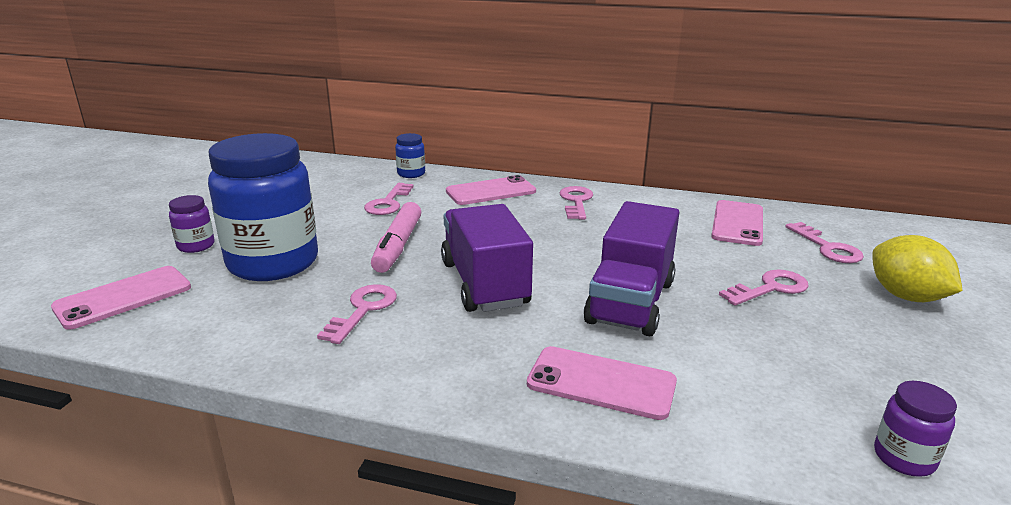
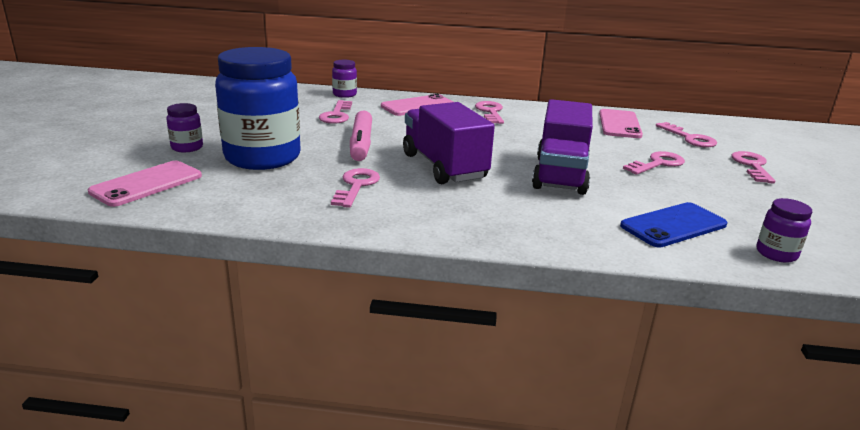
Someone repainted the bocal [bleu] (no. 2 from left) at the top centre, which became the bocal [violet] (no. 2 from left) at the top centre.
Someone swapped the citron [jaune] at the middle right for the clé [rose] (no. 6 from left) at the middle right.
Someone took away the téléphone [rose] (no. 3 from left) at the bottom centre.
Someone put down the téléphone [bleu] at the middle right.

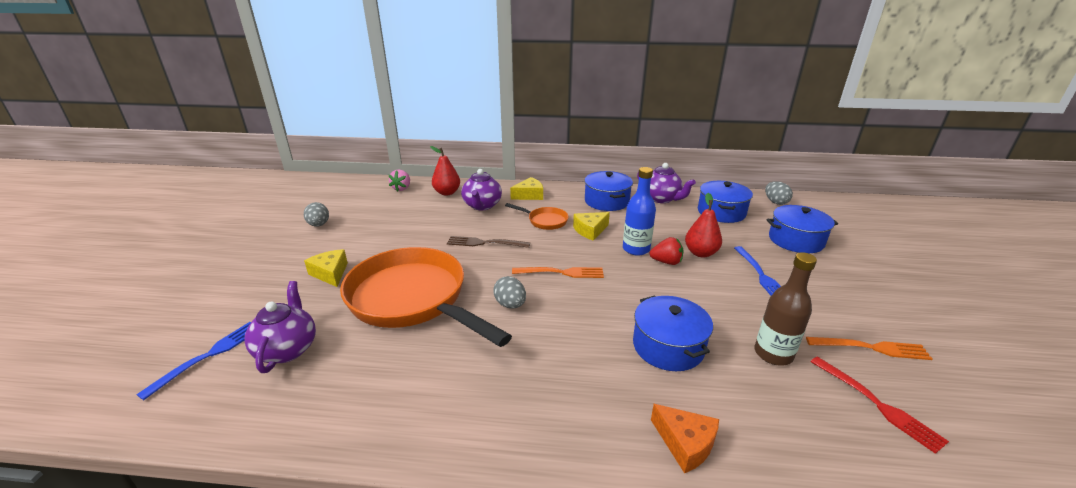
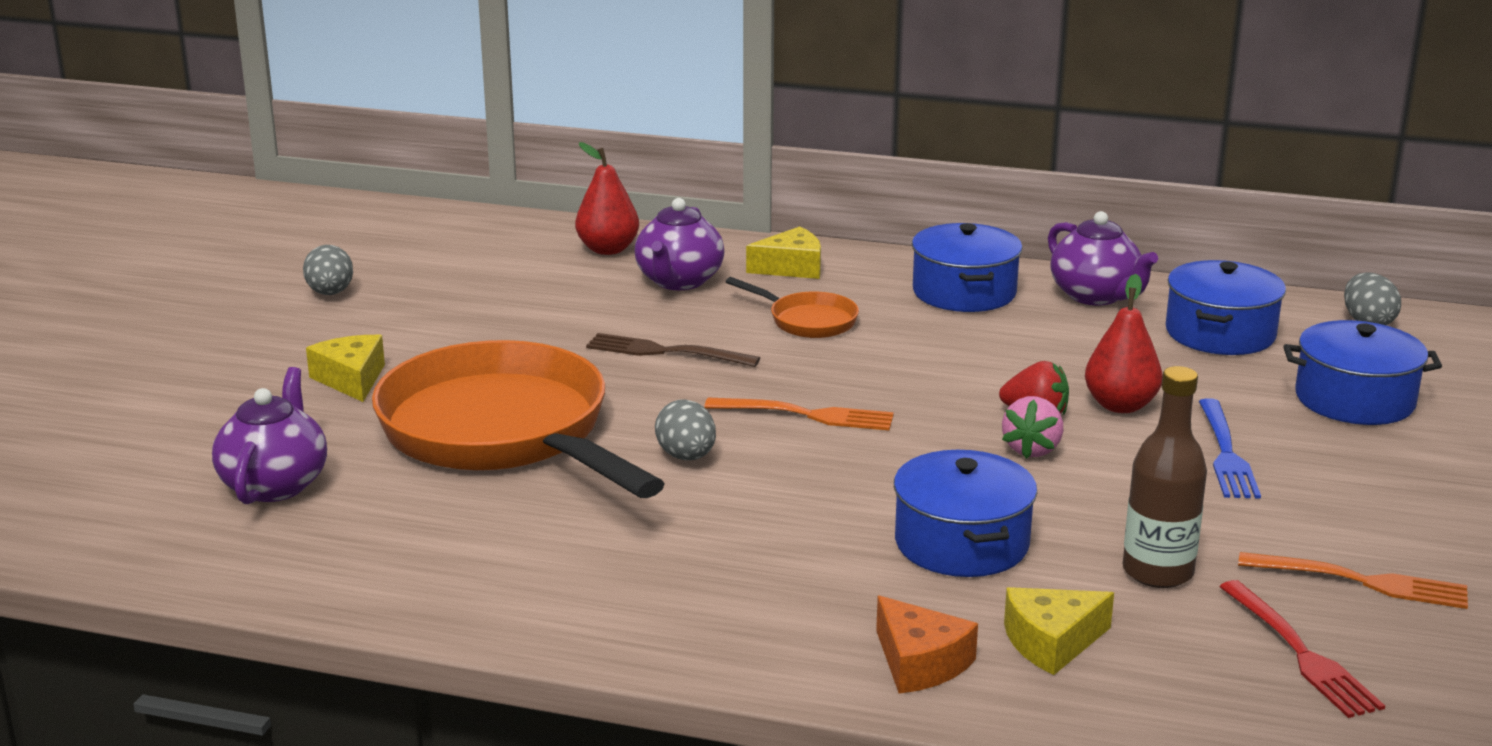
Someone took away the bouteille [bleu] at the centre.
Someone carried the fraise [rose] from the centre to the middle right.
Someone carried the fromage [jaune] (no. 3 from left) from the centre to the bottom right.
Someone took away the fourchette [bleu] (no. 1 from left) at the bottom left.

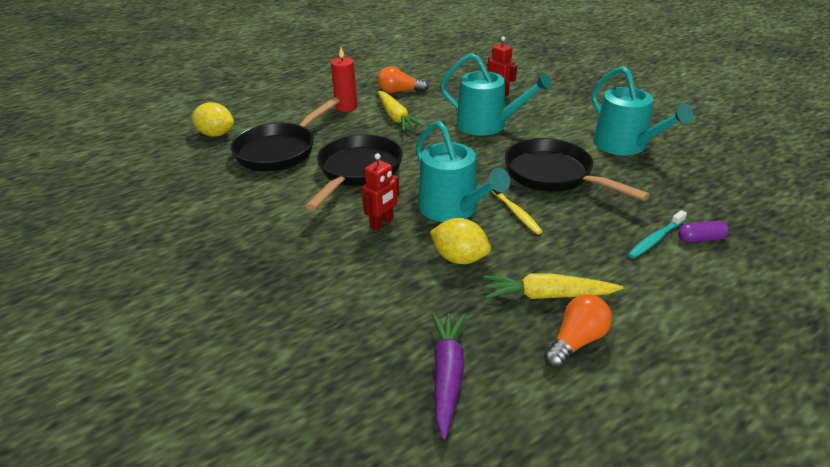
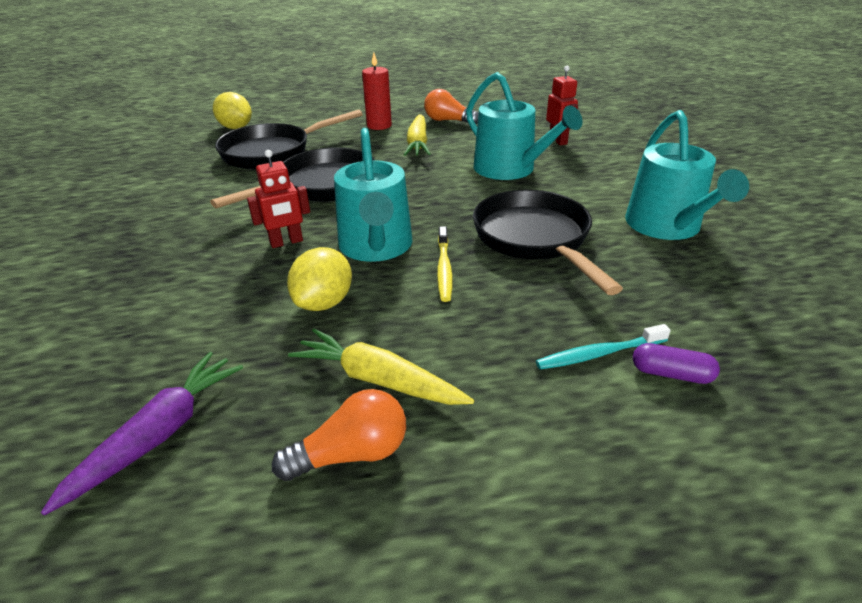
Someone rotated the citron [jaune] (no. 2 from left) at the centre by 60 degrees clockwise.

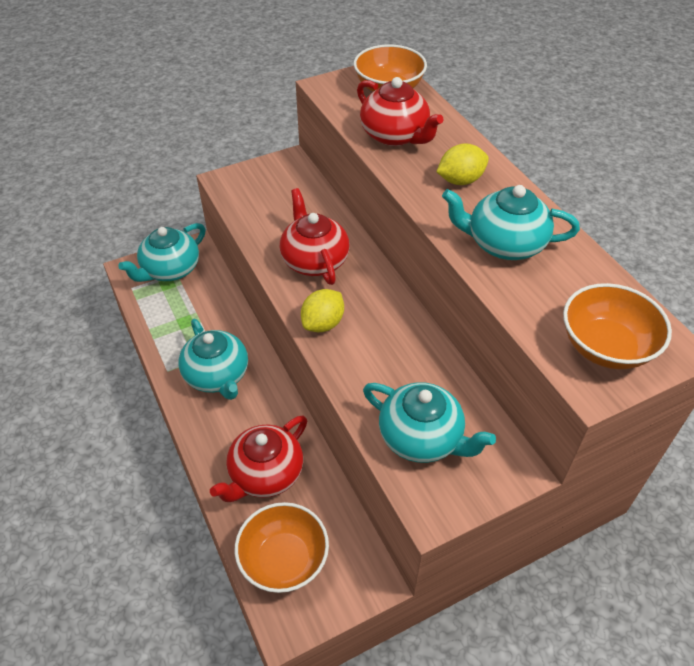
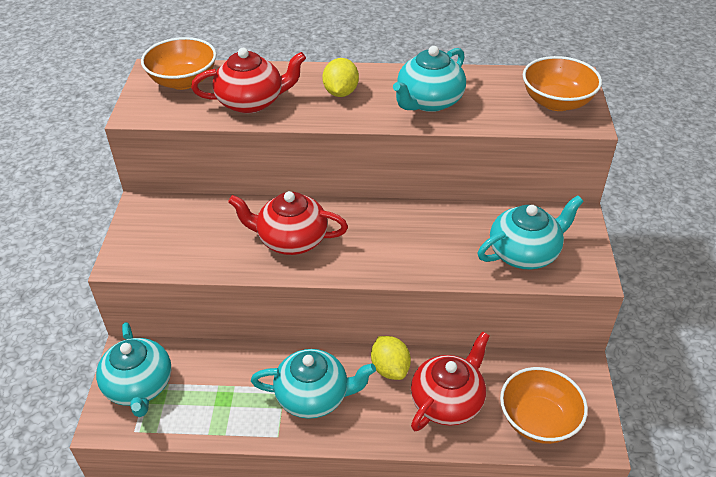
Someone carried the citron [jaune] (no. 1 from left in the first image) from the centre to the bottom centre.
Someone rotated the théière [rouge] (no. 1 from left in the first image) at the bottom centre by 120 degrees counterclockwise.

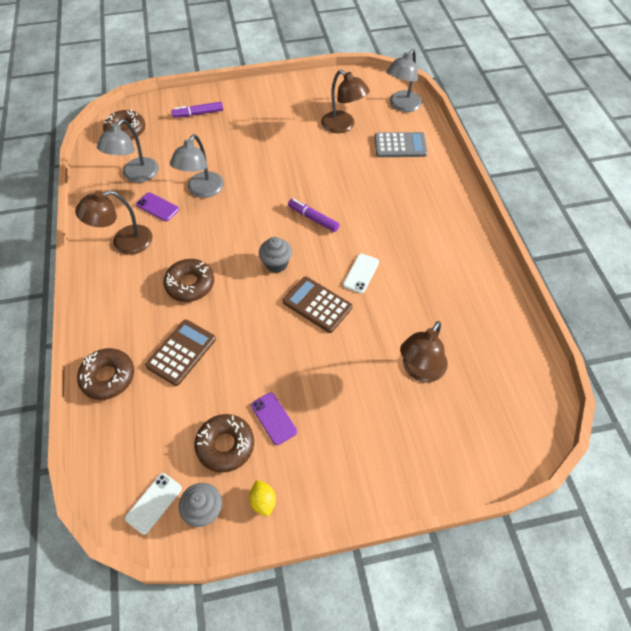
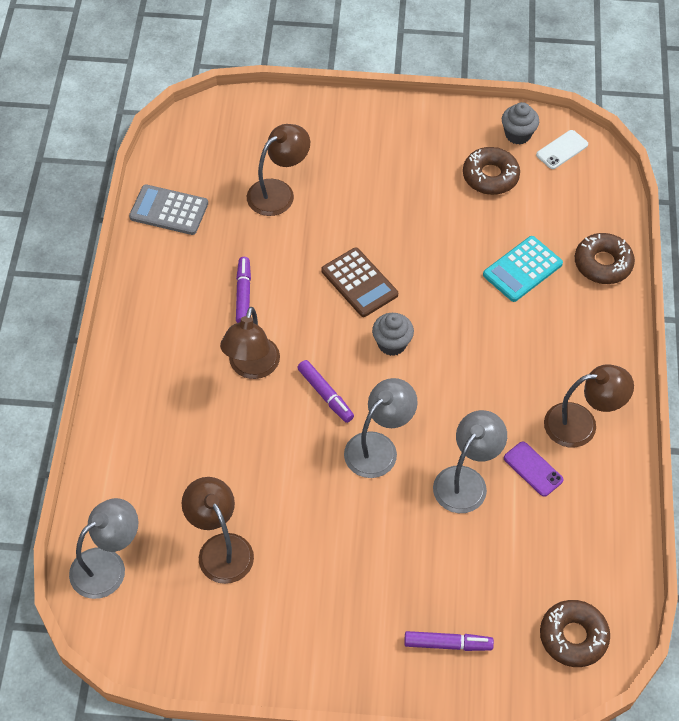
Someone carried the lampe [gris] (no. 1 from left in the first image) from the top left to the centre.
Someone carried the calculatrice [gris] from the top centre to the top left.
Someone took away the téléphone [blanc] (no. 2 from left) at the centre.
Someone took away the beignet [marron] (no. 3 from left) at the middle left.
Someone repainted the calculatrice [marron] (no. 1 from left) at the middle left, which became the calculatrice [turquoise] at the middle right.
Someone took away the téléphone [violet] (no. 2 from left) at the centre.
Someone took away the citron [jaune] at the bottom centre.
Someone put down the feutre [violet] (no. 1 from left) at the centre.
Someone put down the lampe [marron] (no. 2 from left) at the centre.

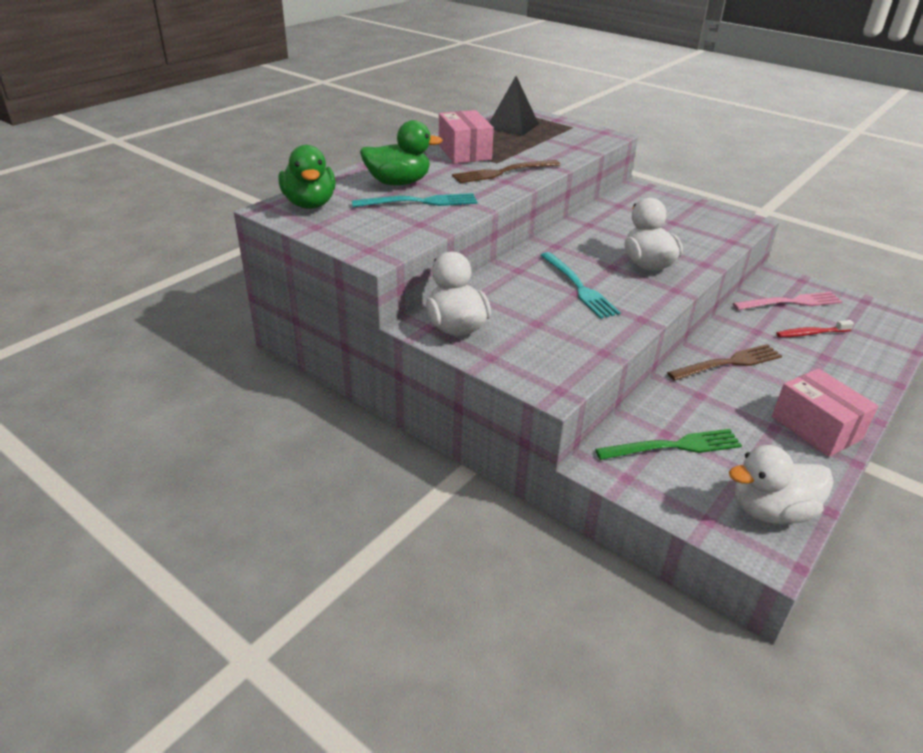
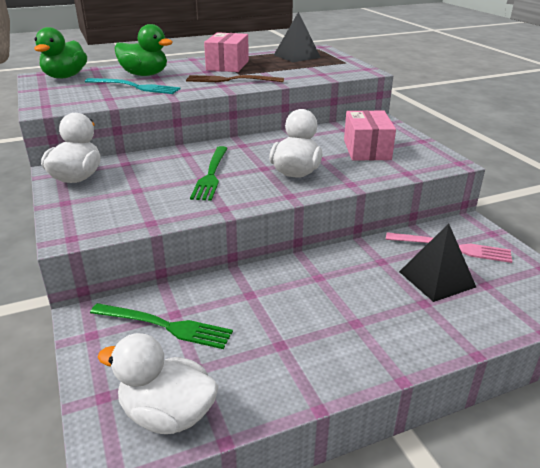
Someone repainted the fourchette [turquoise] (no. 2 from left) at the centre, which became the fourchette [vert] (no. 2 from left) at the centre.
Someone swapped the brosse à dents [rouge] at the middle right for the pyramide [noir] (no. 2 from left) at the middle right.
Someone took away the fourchette [marron] (no. 2 from left) at the middle right.
Someone carried the boîte [rose] (no. 2 from left) from the middle right to the top right.

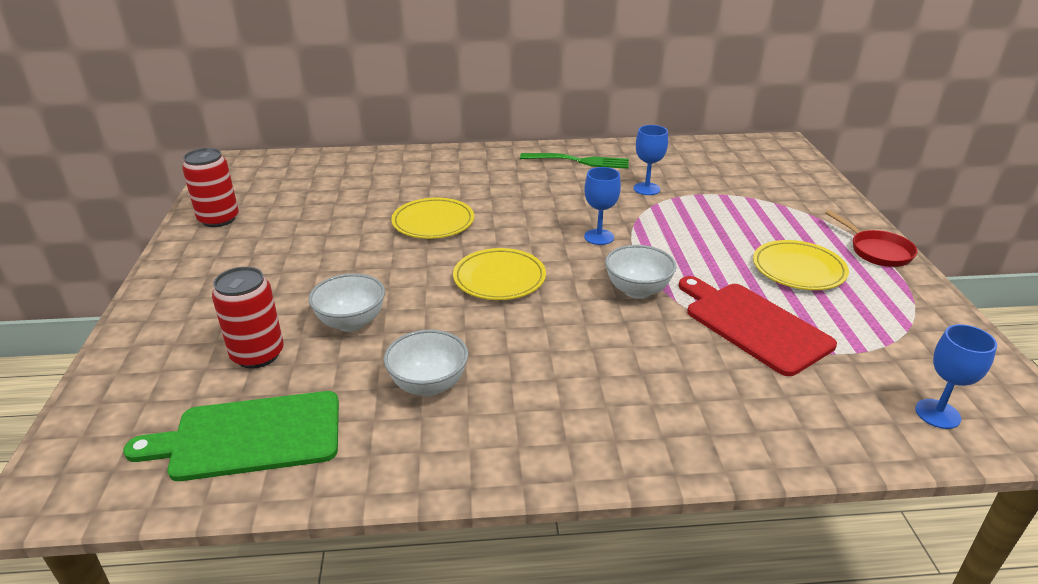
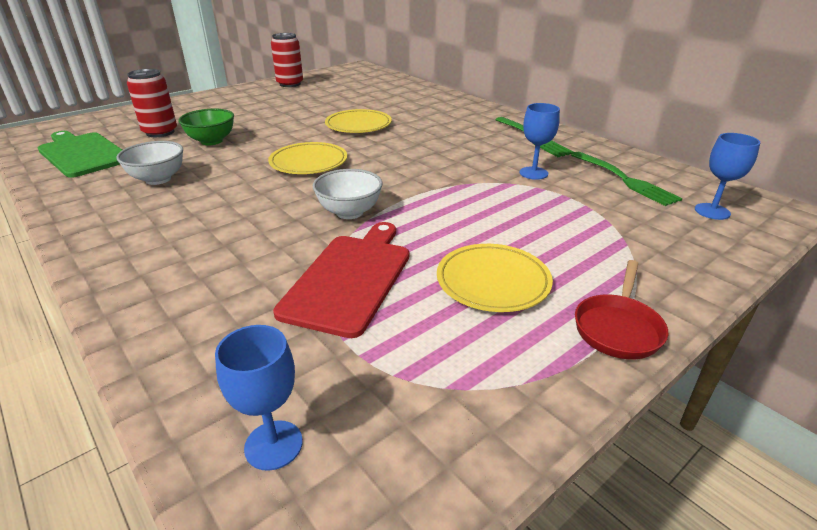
Someone carried the verre à pied [bleu] (no. 1 from left in the first image) from the centre to the top right.
Someone repainted the bol [blanc] (no. 1 from left) at the centre, which became the bol [vert] at the top left.
Someone put down the fourchette [vert] (no. 2 from left) at the middle right.

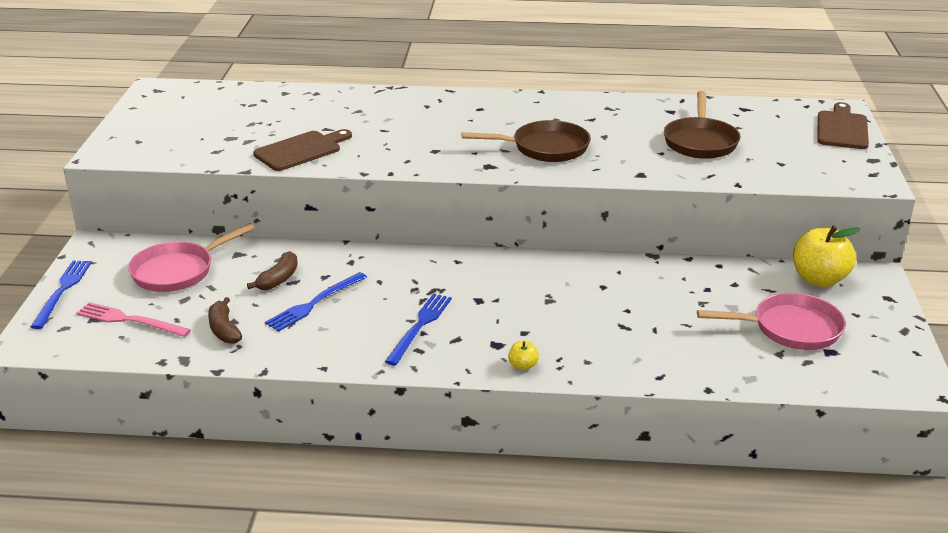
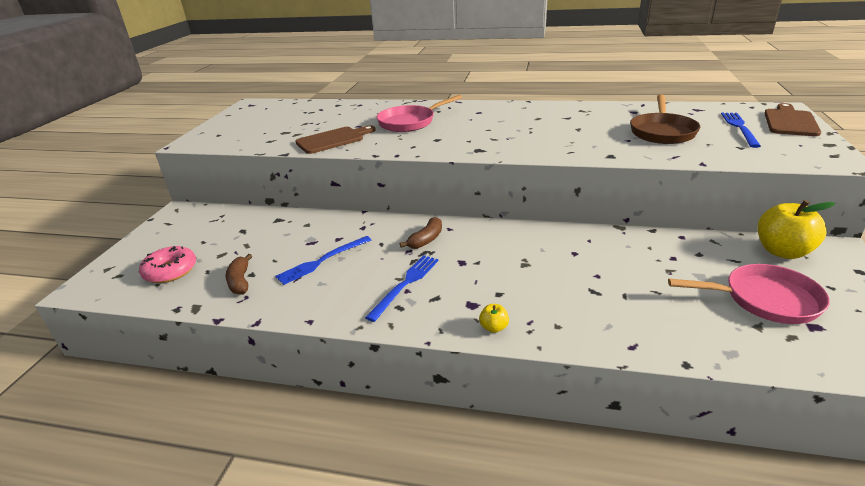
Someone took away the poêle [marron] (no. 1 from left) at the top centre.
Someone carried the poêle [rose] (no. 1 from left) from the middle left to the top centre.
Someone carried the banane [marron] (no. 2 from left) from the middle left to the centre.
Someone carried the fourchette [bleu] (no. 1 from left in the first image) from the middle left to the top right.
Someone swapped the fourchette [rose] at the middle left for the beignet [rose] at the middle left.

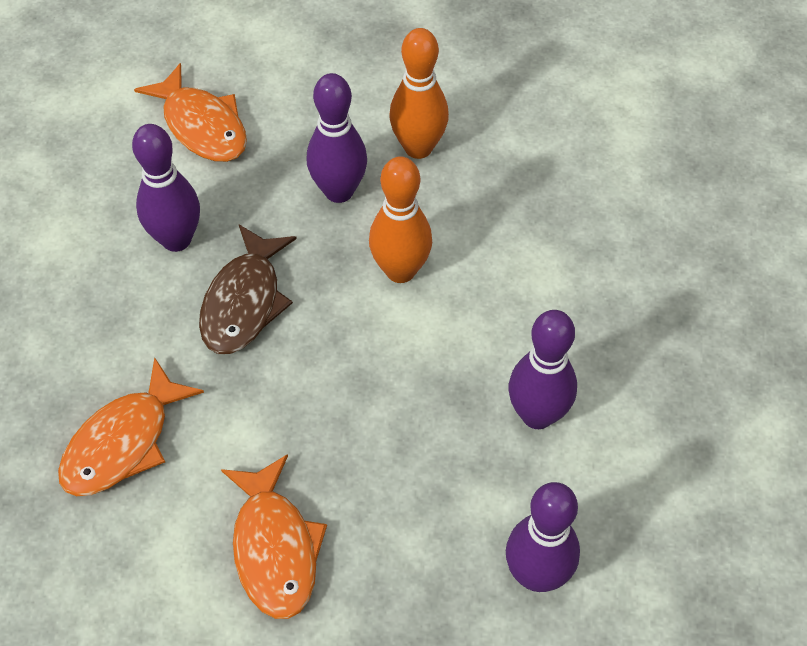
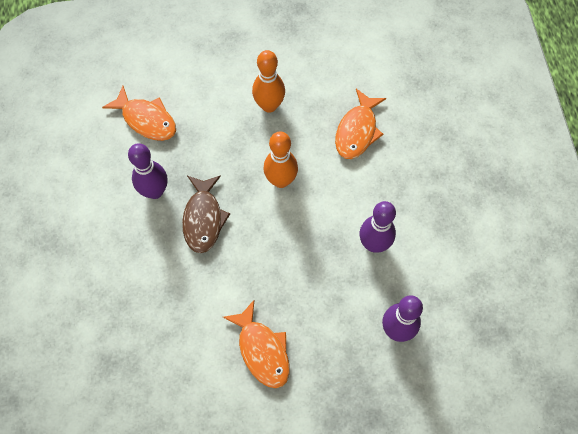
Someone took away the quille [violet] (no. 2 from left) at the top centre.
Someone carried the poisson [orange] (no. 1 from left in the first image) from the middle left to the top centre.

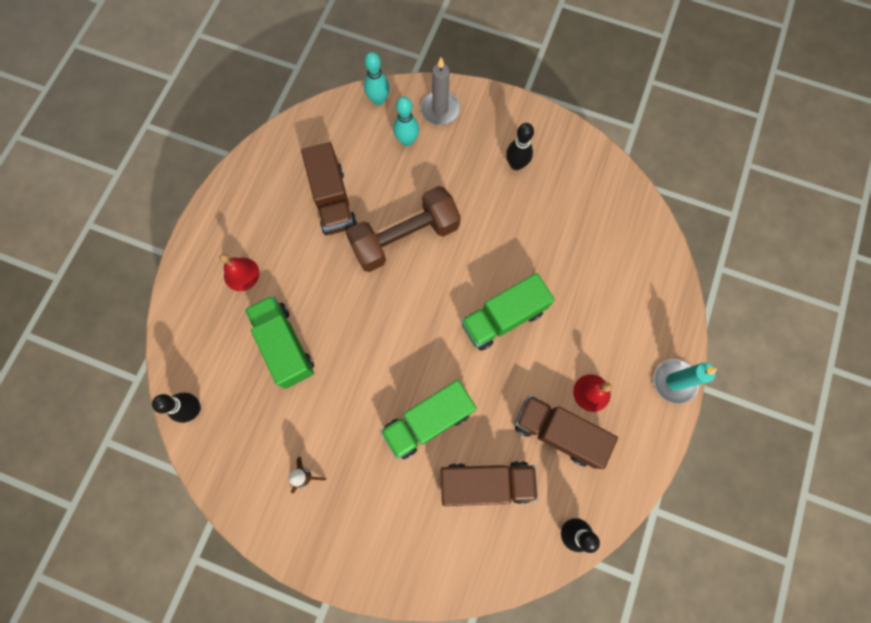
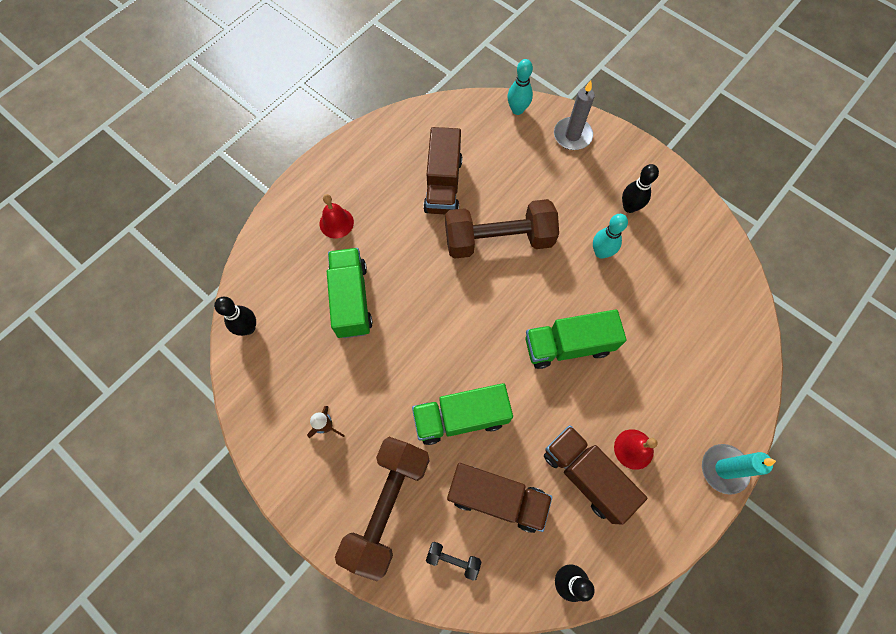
Someone carried the quille [turquoise] (no. 2 from left) from the top centre to the middle right.
Someone put down the haltère [marron] (no. 1 from left) at the bottom centre.
Someone put down the haltère [noir] at the bottom centre.

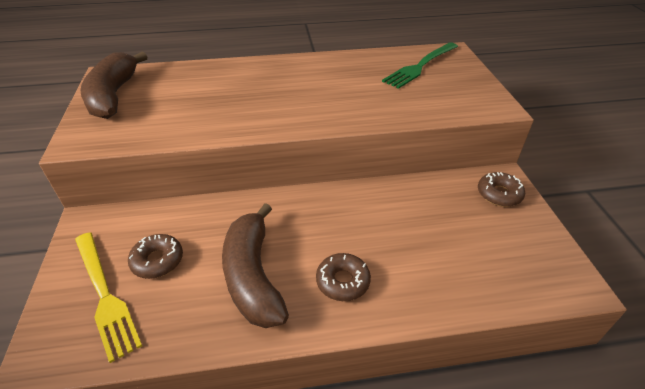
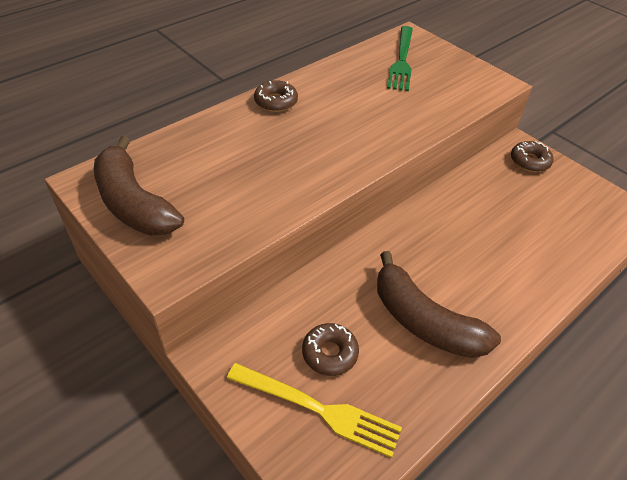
Someone carried the beignet [marron] (no. 2 from left in the first image) from the bottom centre to the top centre.

